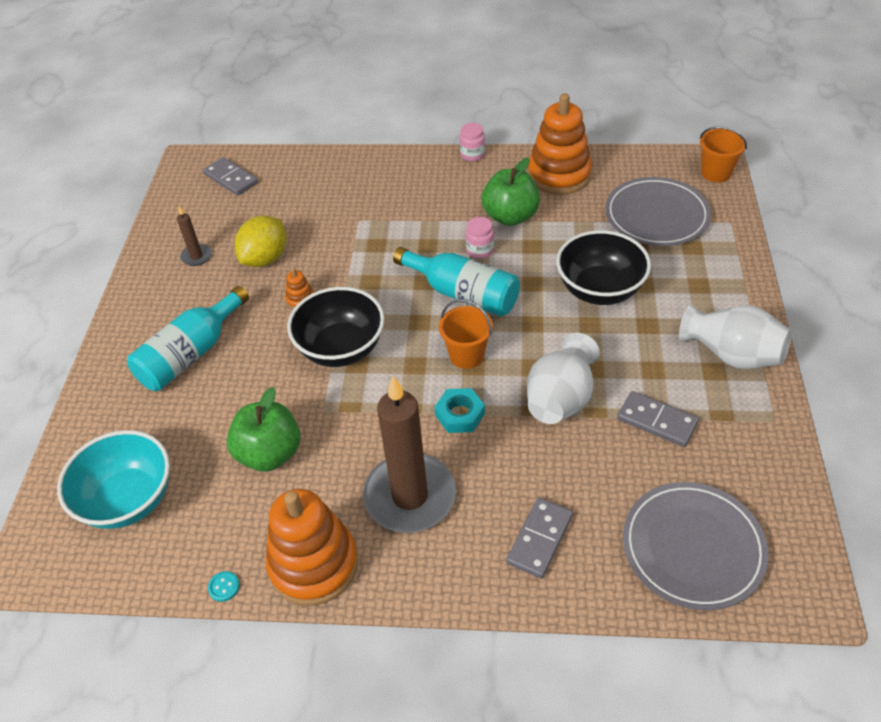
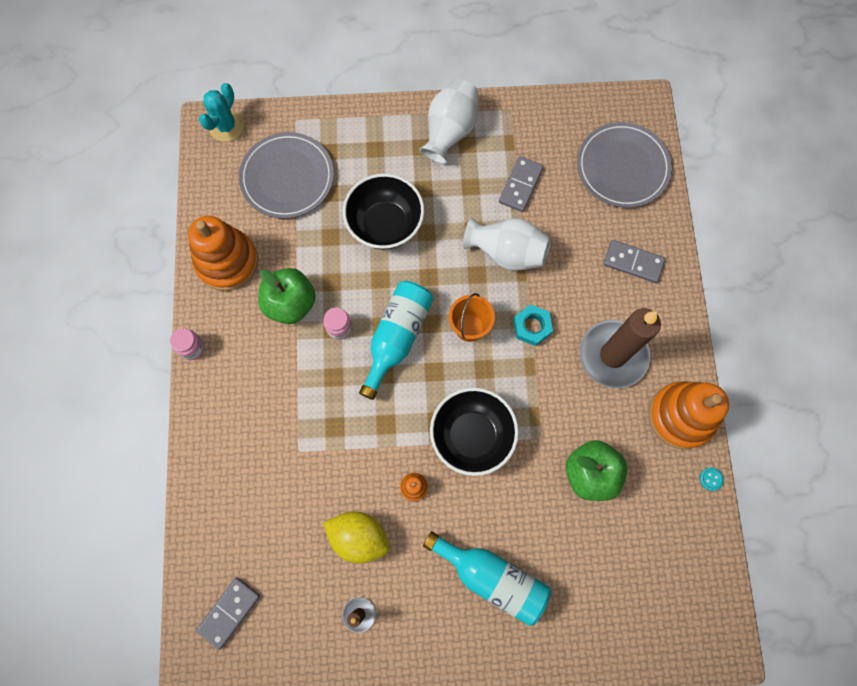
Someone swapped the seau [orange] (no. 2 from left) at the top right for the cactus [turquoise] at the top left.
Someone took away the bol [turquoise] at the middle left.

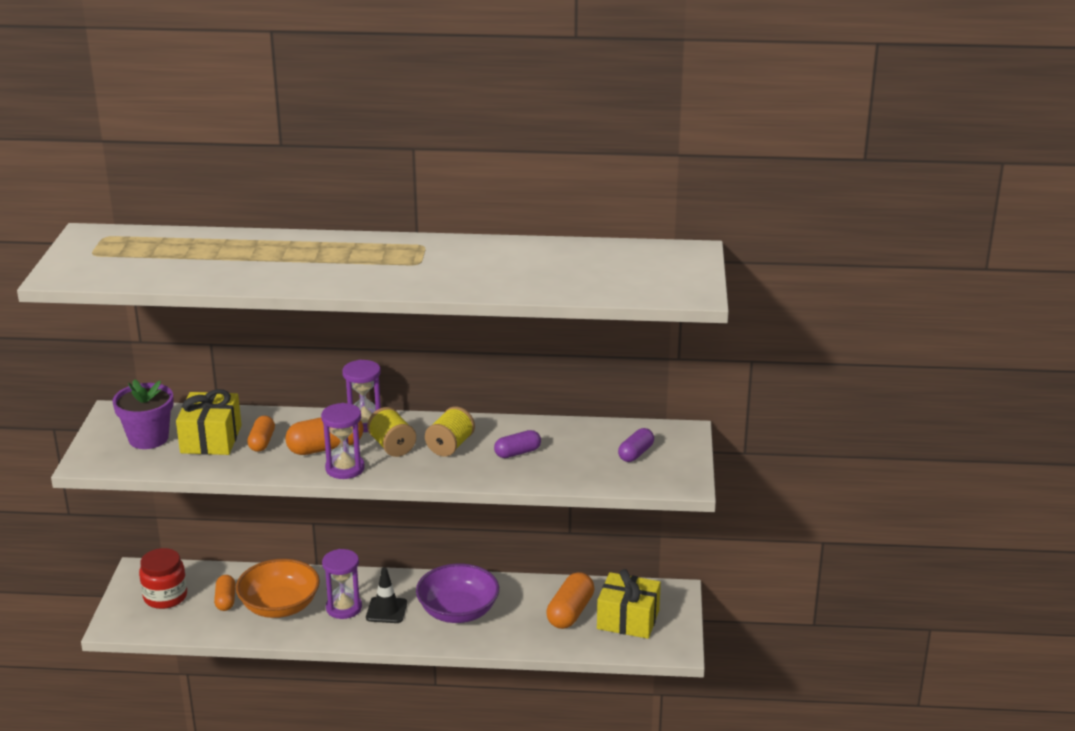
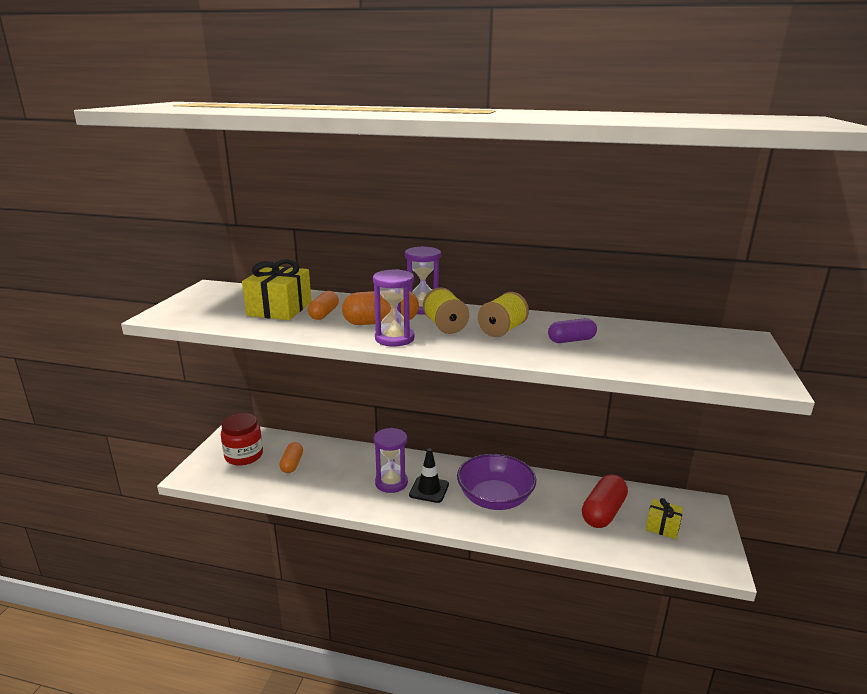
Someone took away the pot de fleurs [violet] at the middle left.
Someone took away the gélule [violet] (no. 2 from left) at the centre.
Someone took away the bol [orange] at the bottom left.
Someone scaled the cadeau [jaune] (no. 2 from left) at the bottom centre by 0.56.
Someone repainted the gélule [orange] (no. 4 from left) at the bottom centre, which became the gélule [rouge] at the bottom right.

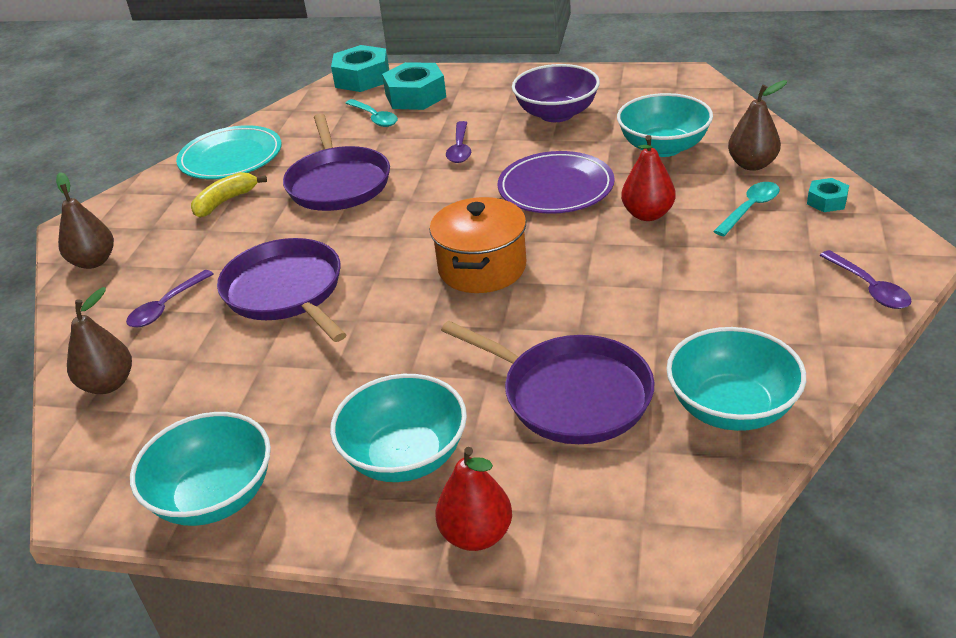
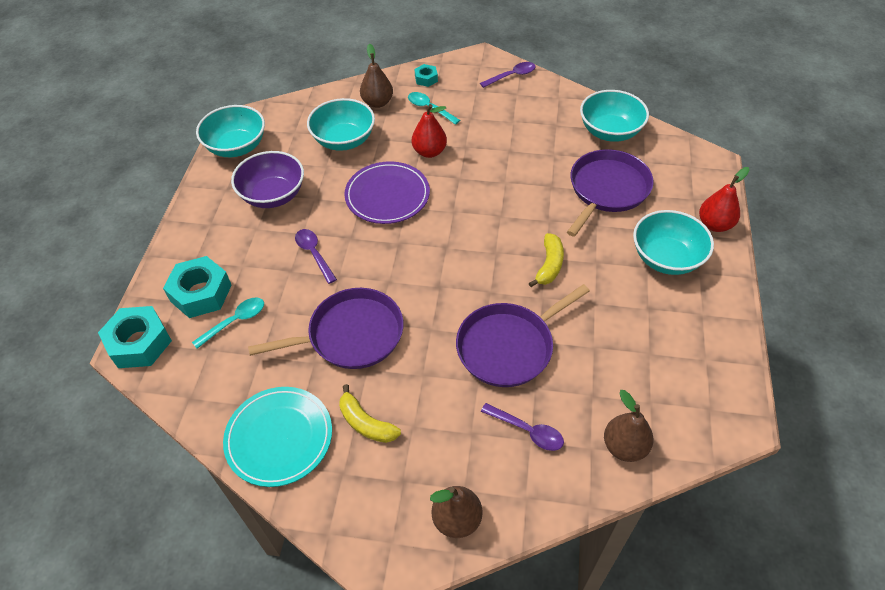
Someone rotated the cuillère [violet] (no. 2 from left in the first image) at the top centre by 120 degrees counterclockwise.
Someone took away the marmite [orange] at the centre.
Someone carried the bol [turquoise] (no. 1 from left) from the bottom left to the top left.
Someone put down the banane [jaune] (no. 2 from left) at the centre.

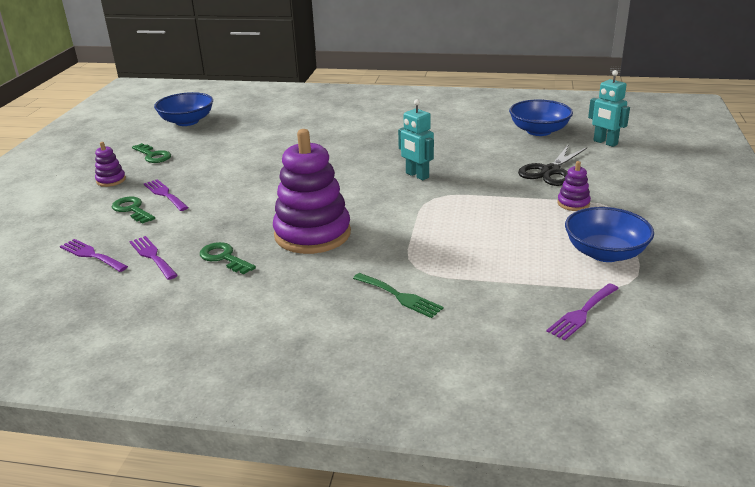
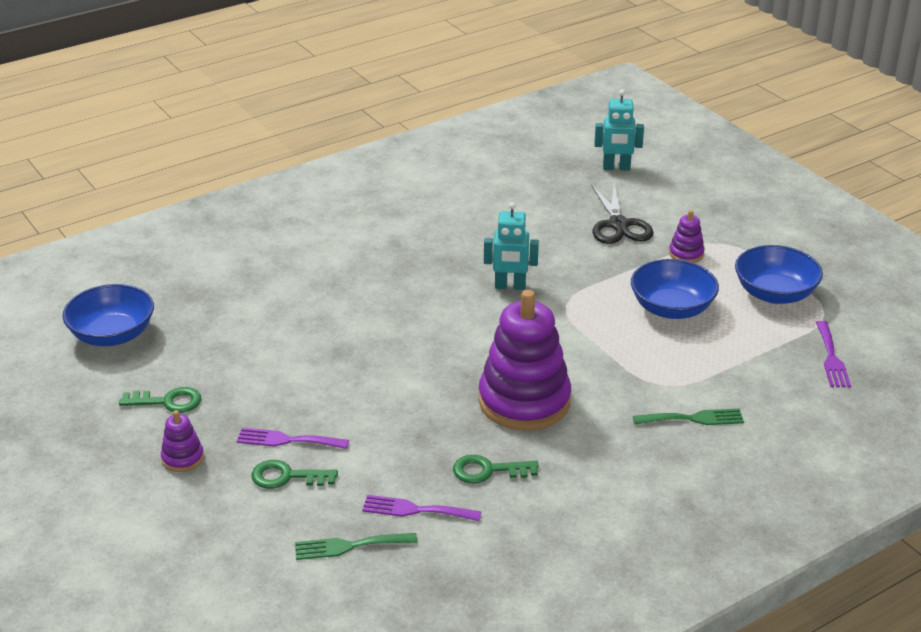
Someone carried the bol [bleu] (no. 2 from left) from the top right to the middle right.
Someone repainted the fourchette [violet] (no. 1 from left) at the middle left, which became the fourchette [vert] (no. 1 from left) at the bottom centre.

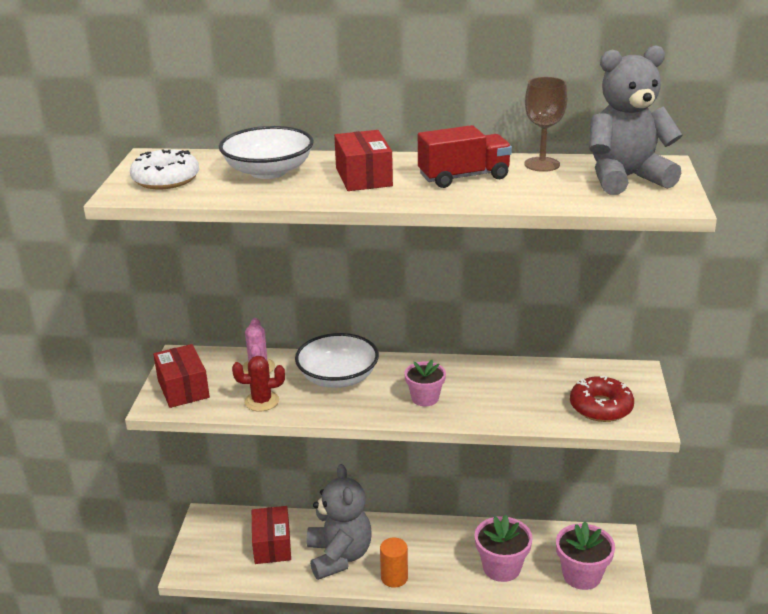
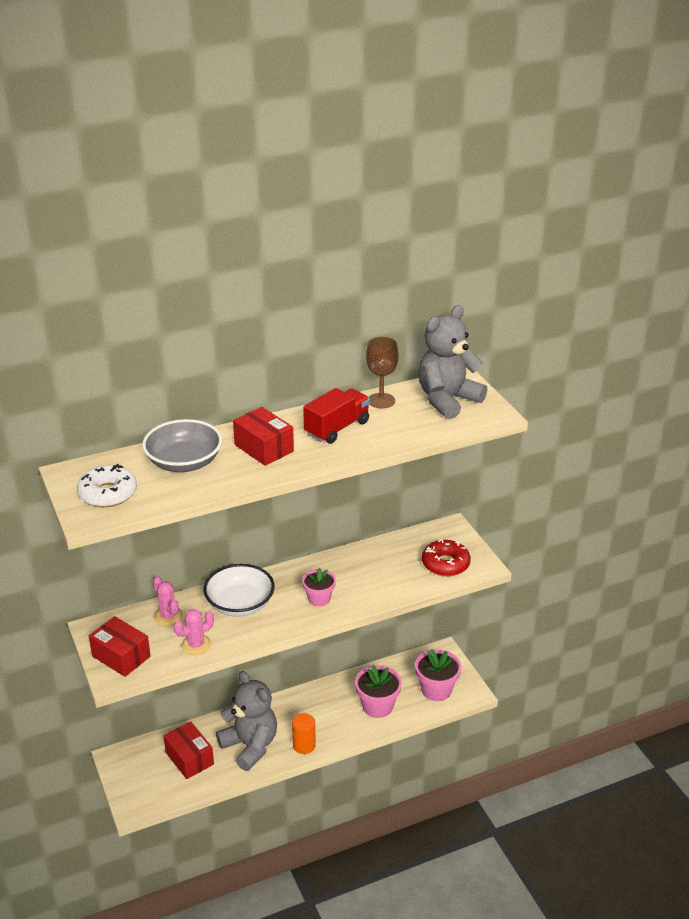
Someone repainted the bol [blanc] (no. 1 from left) at the top centre, which became the bol [gris] at the middle left.
Someone repainted the cactus [rouge] at the centre, which became the cactus [rose] (no. 2 from left) at the bottom left.

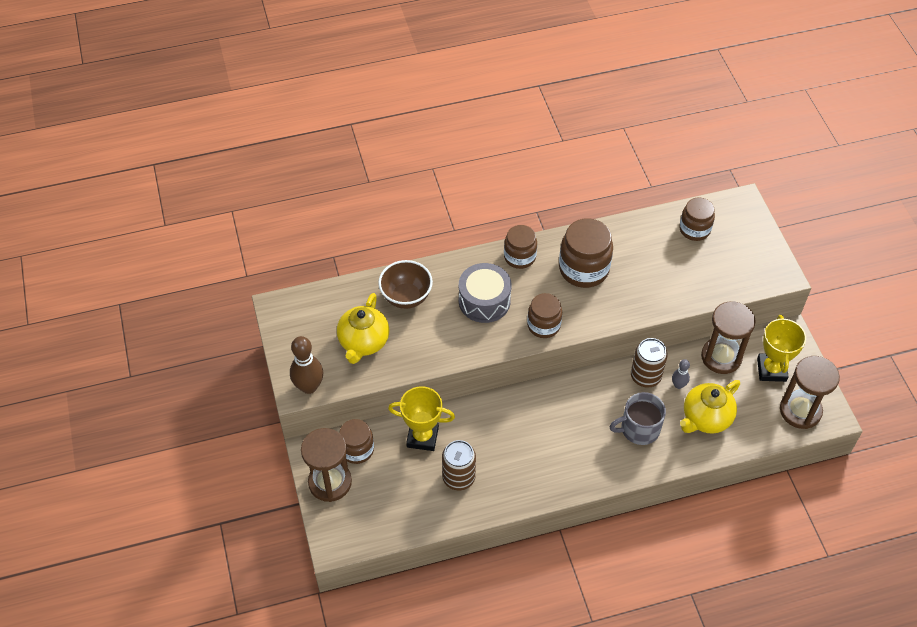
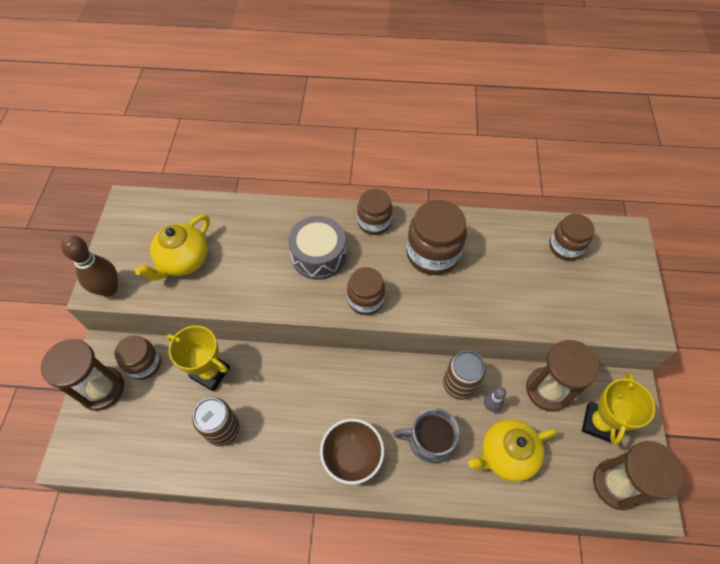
Someone carried the bol [marron] from the centre to the bottom centre.

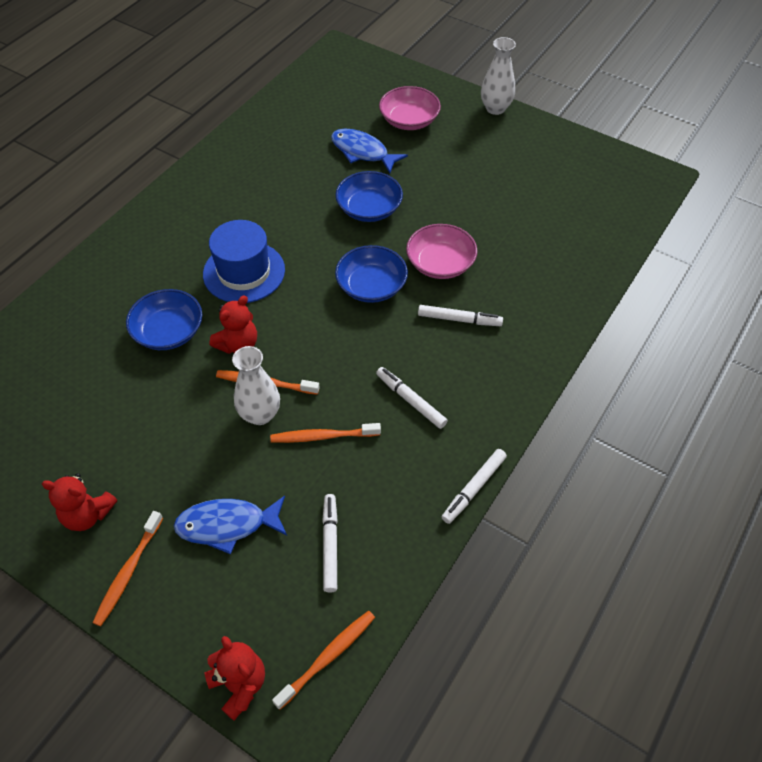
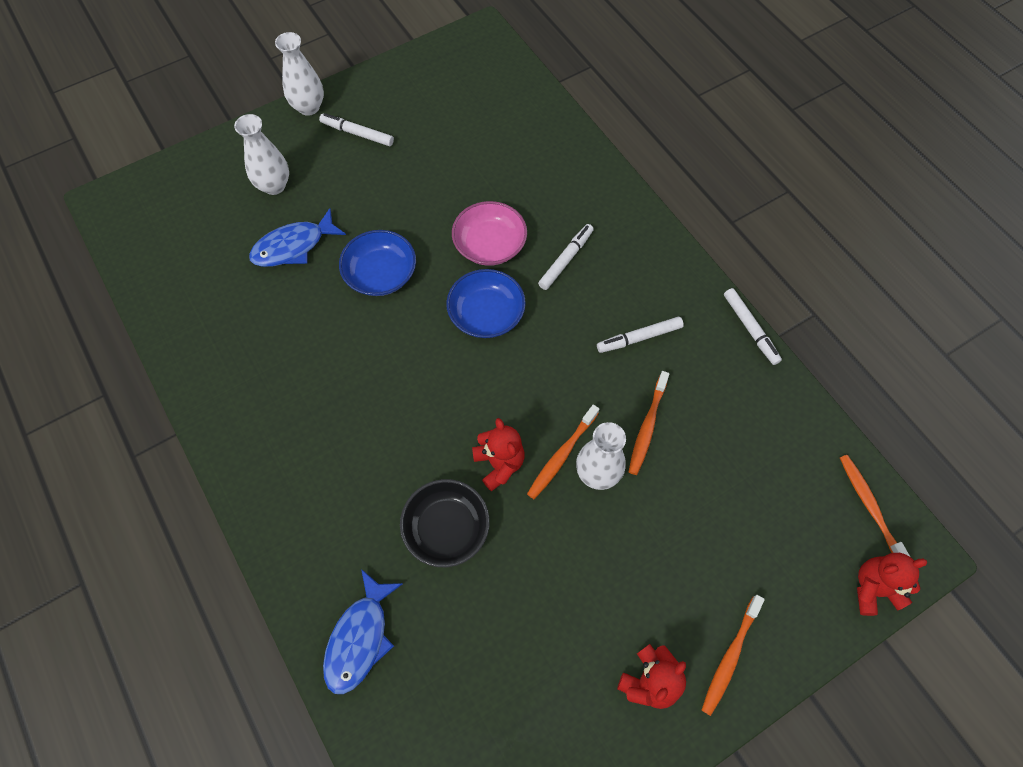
Someone swapped the bol [rose] (no. 1 from left) at the top centre for the vase [blanc] (no. 1 from left) at the top left.
Someone took away the chapeau [bleu] at the middle left.
Someone repainted the bol [bleu] (no. 1 from left) at the middle left, which became the bol [noir] at the bottom centre.
Someone carried the feutre [blanc] (no. 1 from left) from the bottom centre to the top centre.
Someone carried the poisson [bleu] (no. 1 from left in the first image) from the bottom left to the bottom centre.
Someone rotated the brosse à dents [orange] (no. 1 from left in the first image) at the bottom left by 75 degrees clockwise.

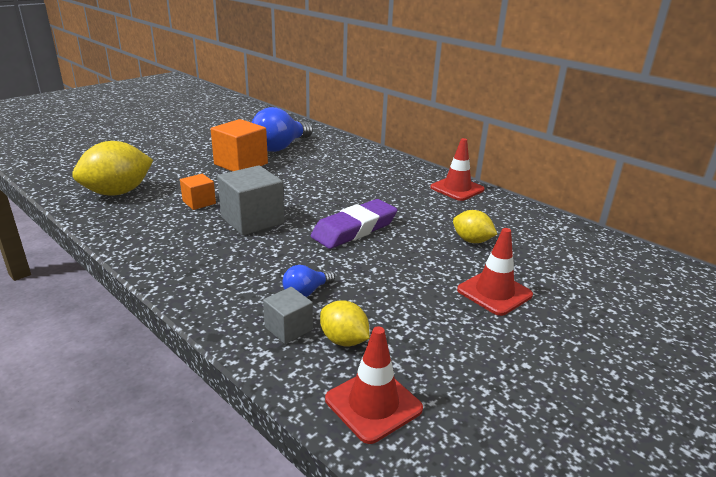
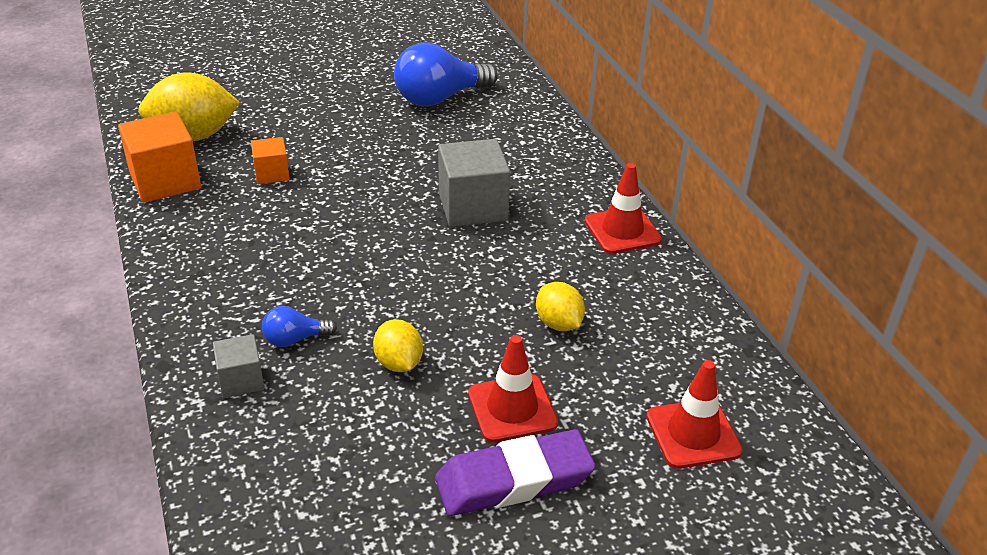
Someone carried the cube [orange] (no. 2 from left in the first image) from the top centre to the top left.
Someone carried the cube [gris] (no. 1 from left in the first image) from the centre to the top centre.
Someone carried the gomme [violet] from the centre to the bottom centre.
Someone carried the citron [jaune] (no. 2 from left) from the bottom centre to the centre.
Someone carried the cône de chantier [rouge] (no. 1 from left in the first image) from the bottom centre to the bottom right.

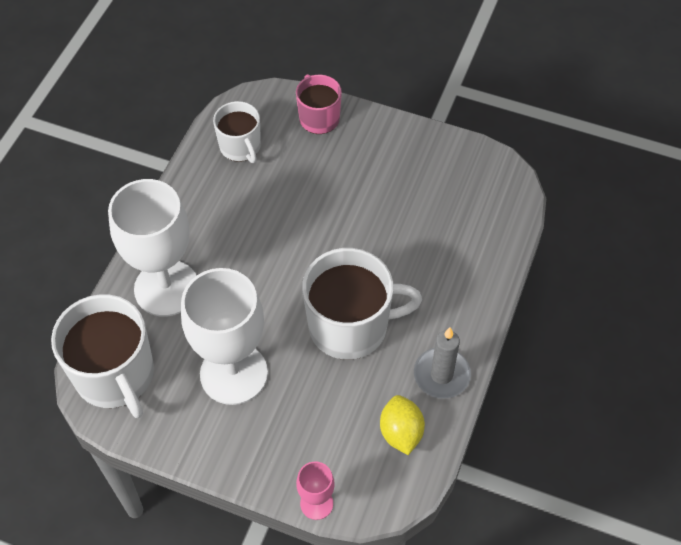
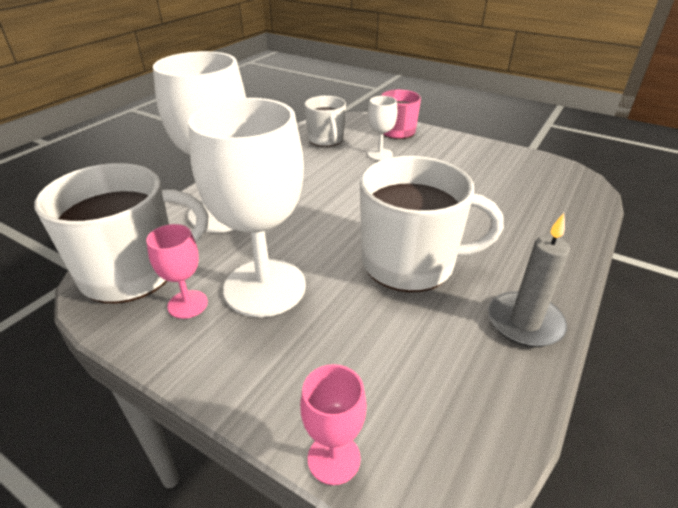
Someone rotated the tasse [blanc] (no. 1 from left) at the middle left by 90 degrees counterclockwise.
Someone took away the citron [jaune] at the bottom centre.
Someone put down the verre à pied [blanc] (no. 3 from left) at the top centre.
Someone put down the verre à pied [rose] (no. 1 from left) at the middle left.

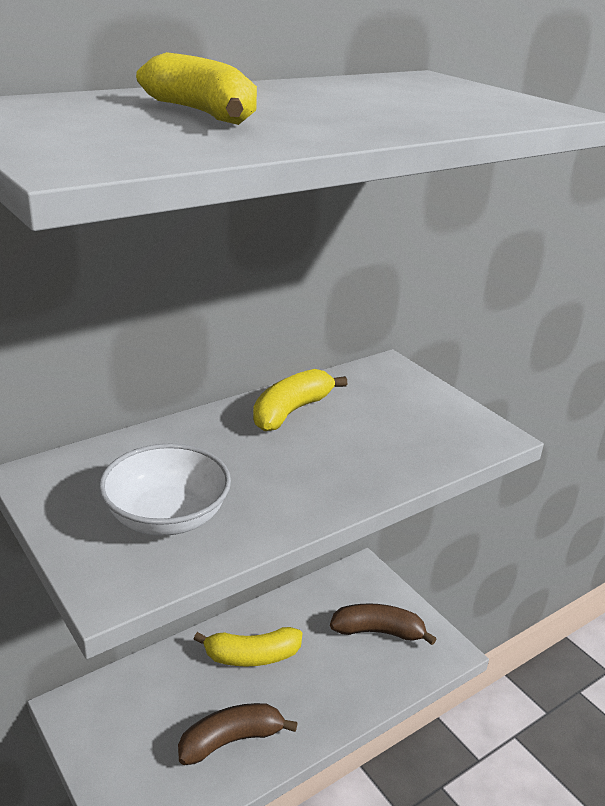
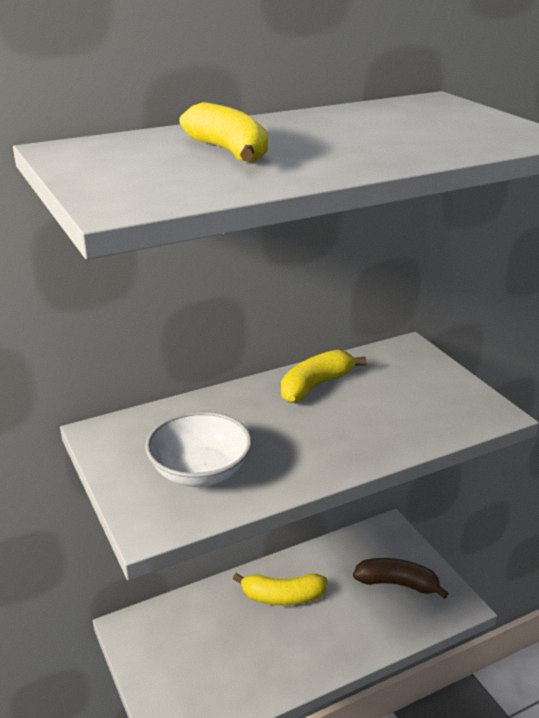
Someone took away the banane [marron] (no. 1 from left) at the bottom centre.

